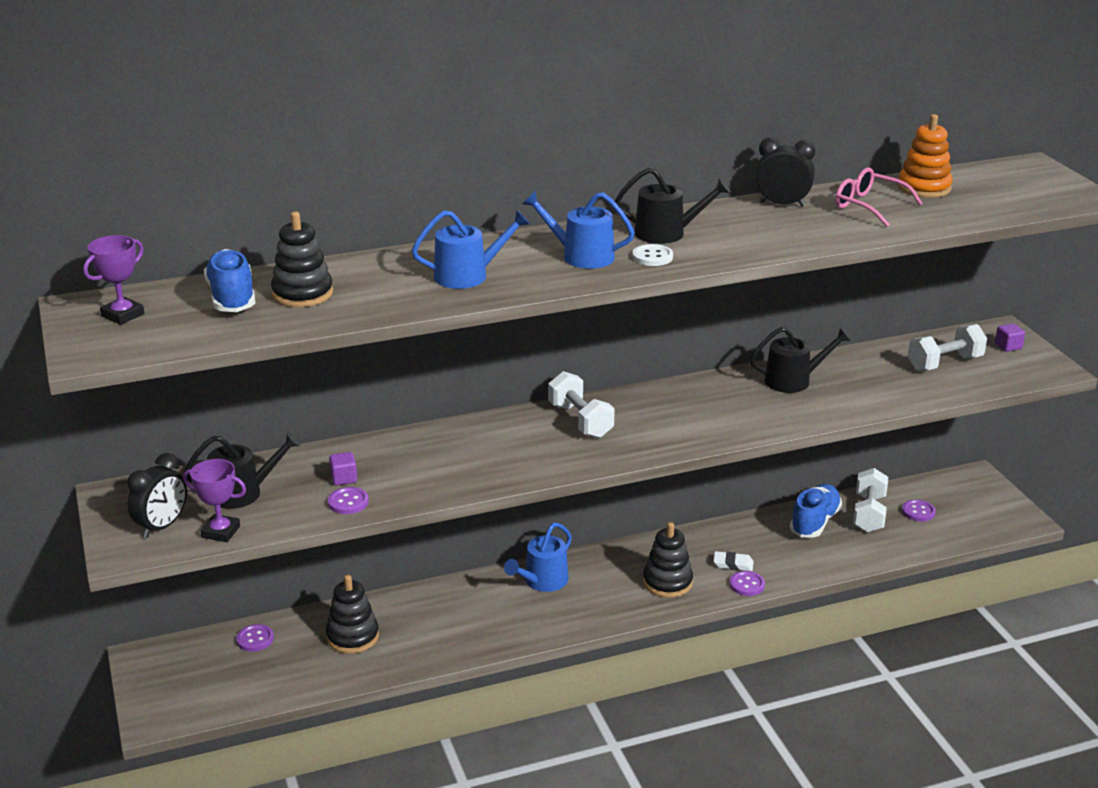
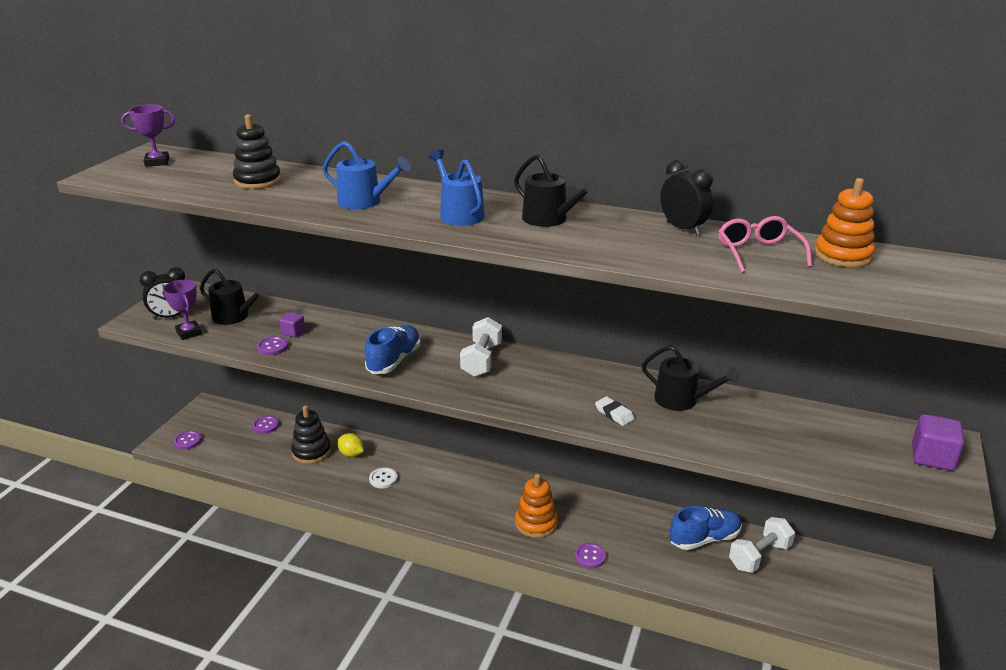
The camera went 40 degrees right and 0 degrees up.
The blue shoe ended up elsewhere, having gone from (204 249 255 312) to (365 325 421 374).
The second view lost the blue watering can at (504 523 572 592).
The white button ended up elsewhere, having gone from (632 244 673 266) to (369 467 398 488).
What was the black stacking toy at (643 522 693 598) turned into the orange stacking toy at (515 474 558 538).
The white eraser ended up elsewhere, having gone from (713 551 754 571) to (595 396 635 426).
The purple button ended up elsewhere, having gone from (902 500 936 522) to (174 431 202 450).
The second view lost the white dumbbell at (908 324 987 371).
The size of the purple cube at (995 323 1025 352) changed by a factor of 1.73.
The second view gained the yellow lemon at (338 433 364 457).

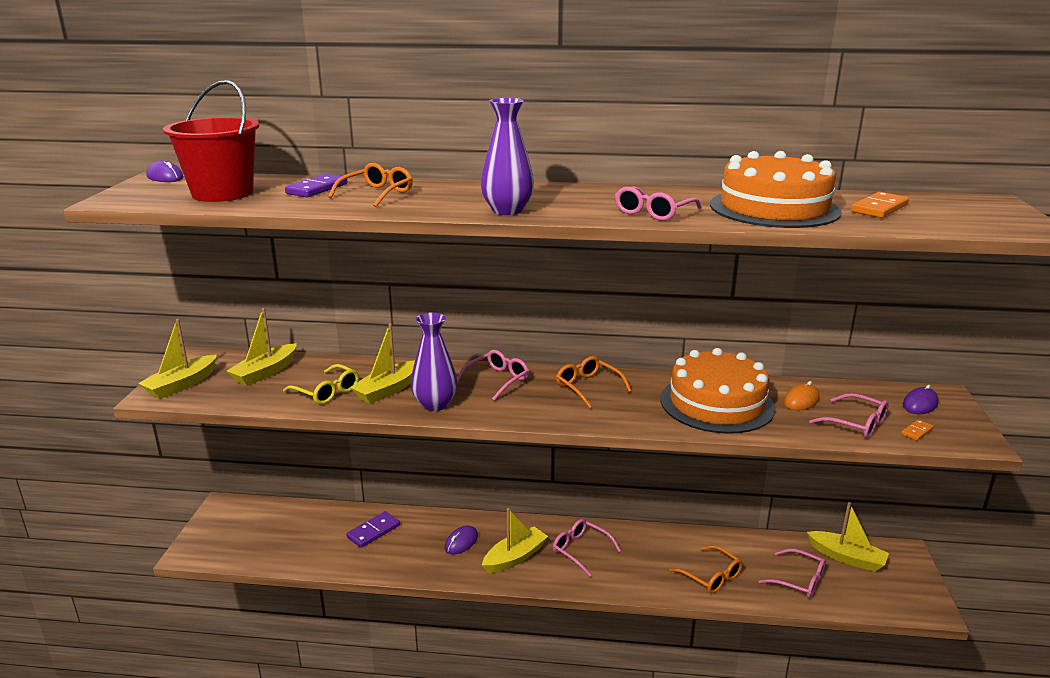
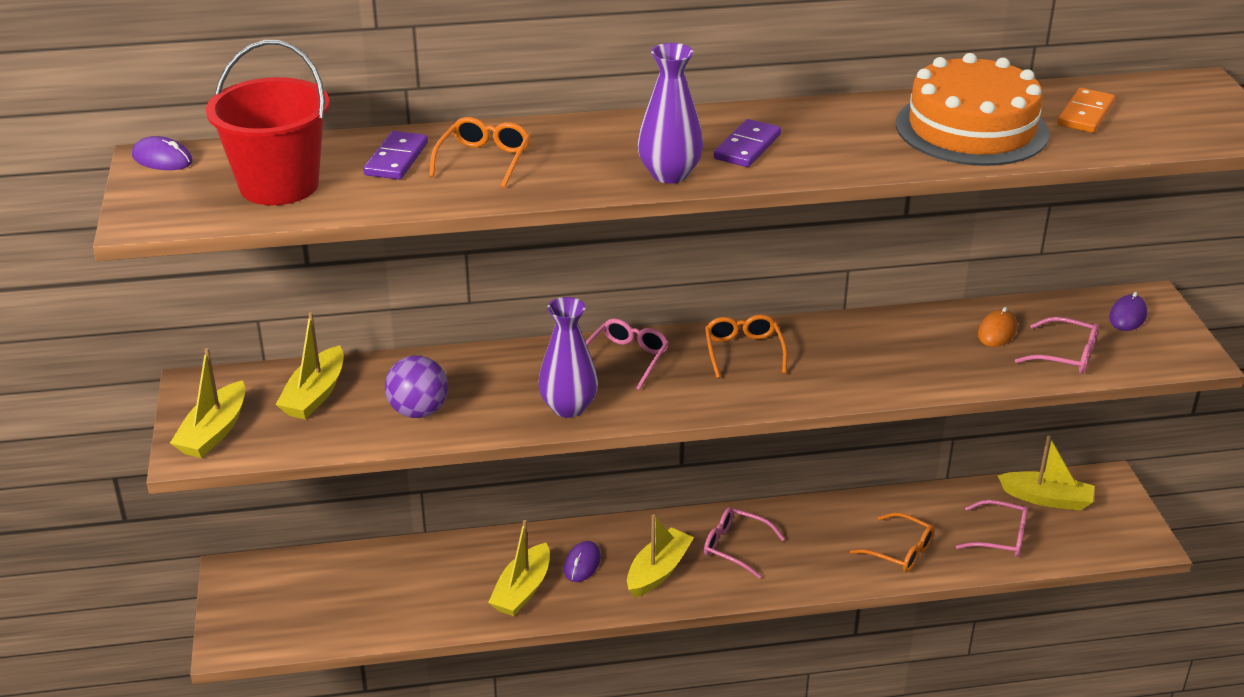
The camera went 15 degrees left and 10 degrees up.
Where the yellow glasses stood at (283 364 359 404), the purple ball came to stand at (385 355 448 418).
The purple domino ended up elsewhere, having gone from (346 511 400 548) to (714 119 781 167).
The yellow boat ended up elsewhere, having gone from (350 324 415 404) to (488 520 550 616).
The orange glasses at (556 356 632 408) ended up facing another way, 45 degrees clockwise from before.
The second view lost the pink glasses at (615 186 702 221).
The second view lost the orange cake at (661 348 775 434).
The second view lost the orange domino at (901 419 934 441).

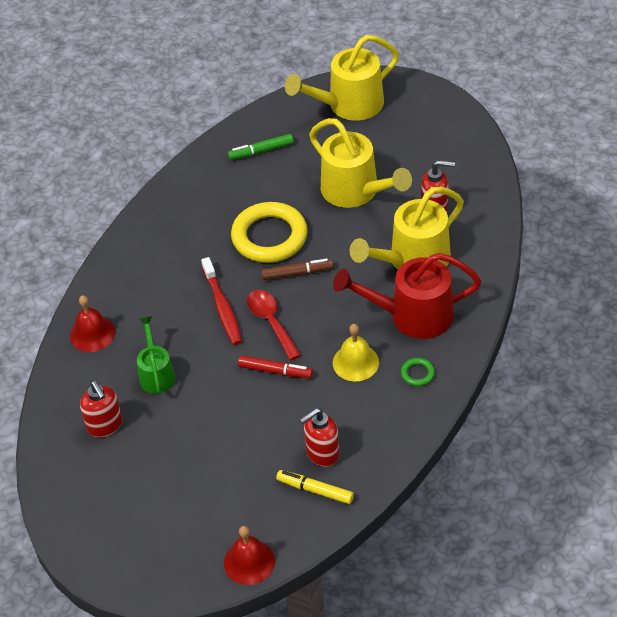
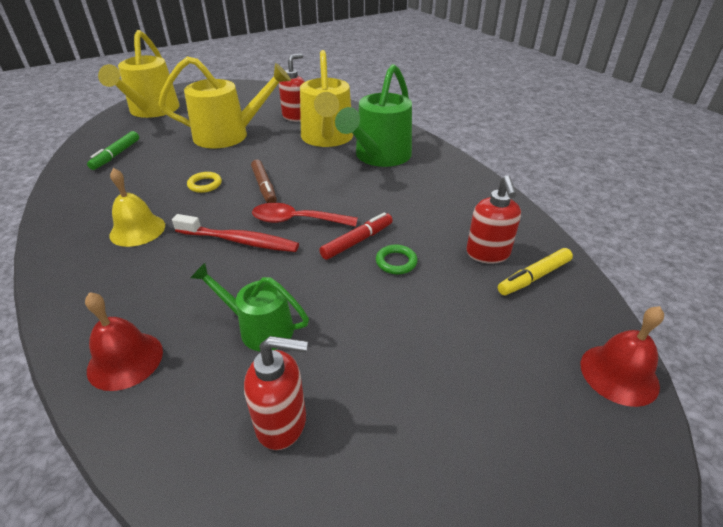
The camera went 60 degrees left and 10 degrees down.
The size of the yellow ring at (231 202 308 263) changed by a factor of 0.41.
The brown marker at (262 258 333 280) ended up facing another way, 135 degrees clockwise from before.
What was the red watering can at (333 253 481 339) turned into the green watering can at (335 64 412 167).
The yellow bell ended up elsewhere, having gone from (333 324 379 381) to (109 168 165 247).
The green ring ended up elsewhere, having gone from (401 358 435 386) to (376 245 418 274).

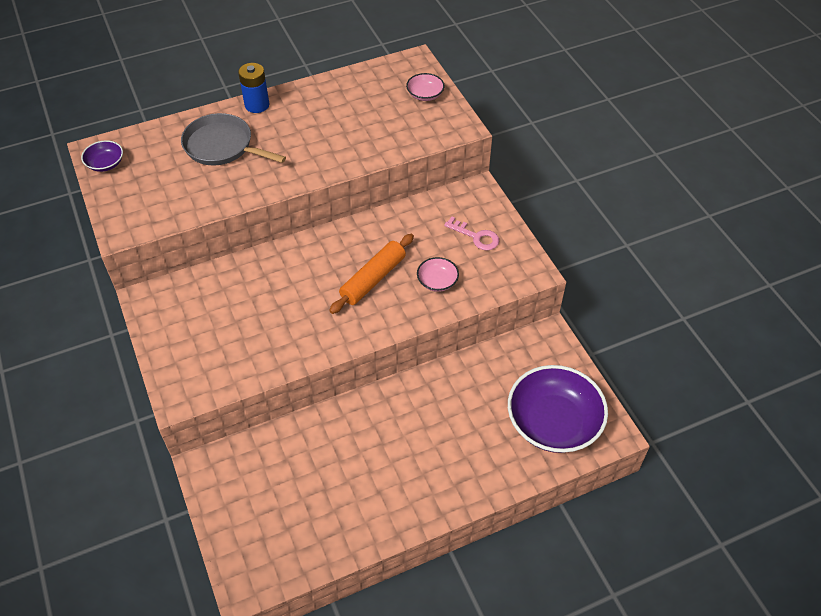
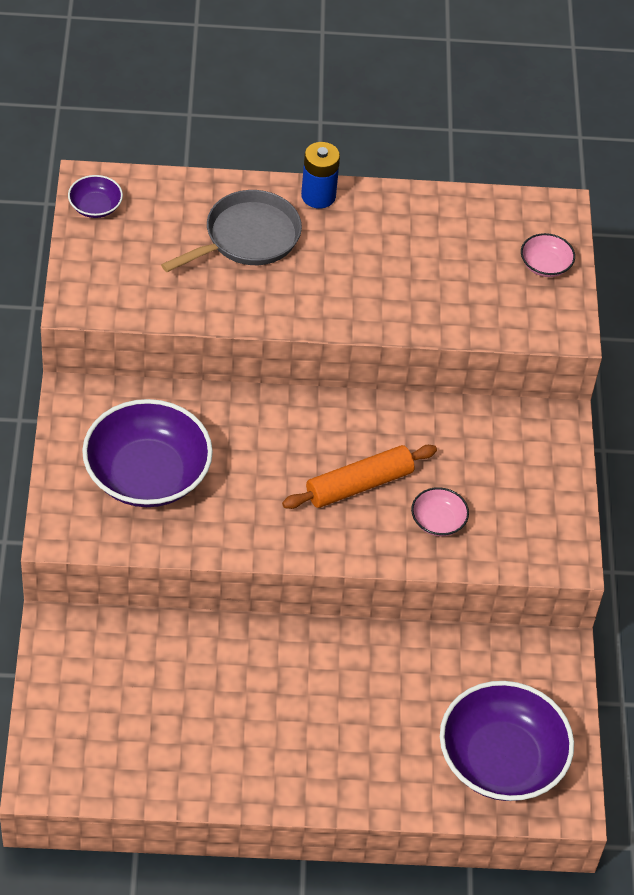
The camera went 20 degrees right and 0 degrees up.
The grey pan at (181 113 286 165) ended up facing another way, 90 degrees clockwise from before.
The second view lost the pink key at (444 217 499 250).
The second view gained the purple bowl at (82 399 213 507).

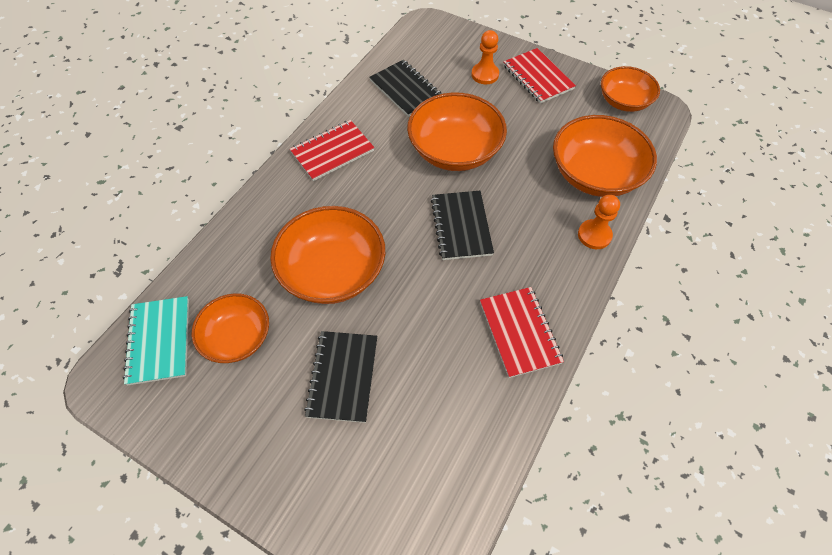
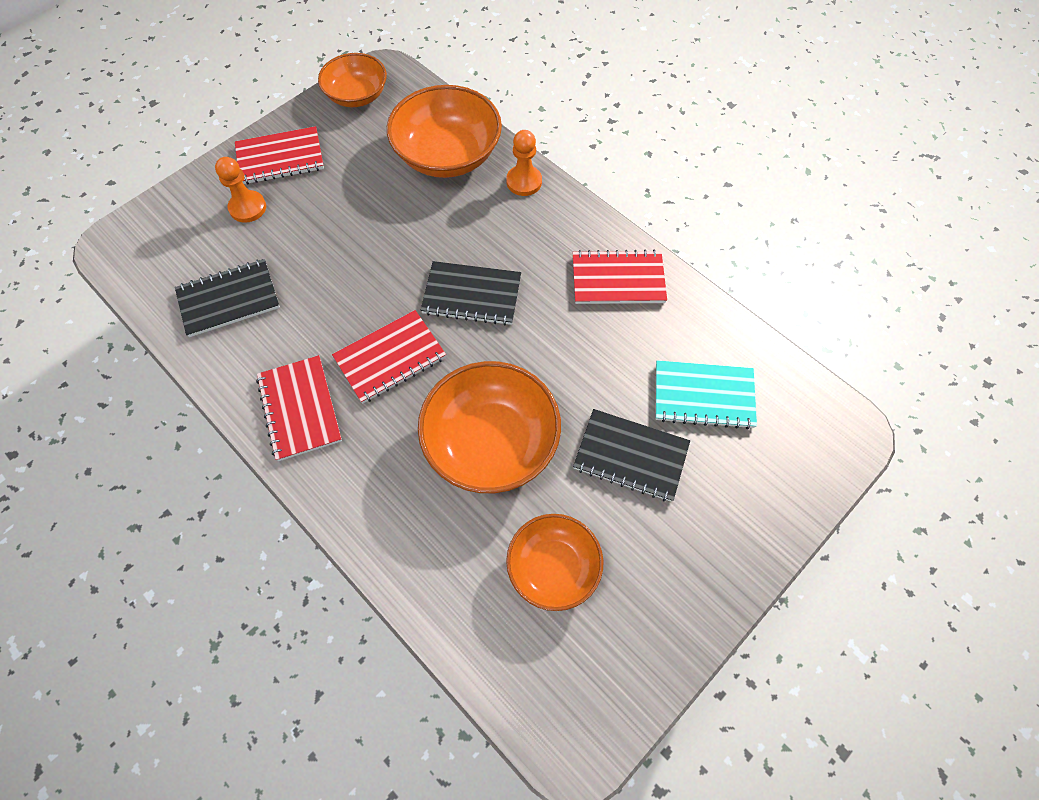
The camera went 75 degrees left and 5 degrees up.
The turquoise notebook ended up elsewhere, having gone from (123 296 189 385) to (655 360 757 429).
The second view lost the orange bowl at (407 92 507 171).
The second view gained the red notebook at (332 310 446 404).

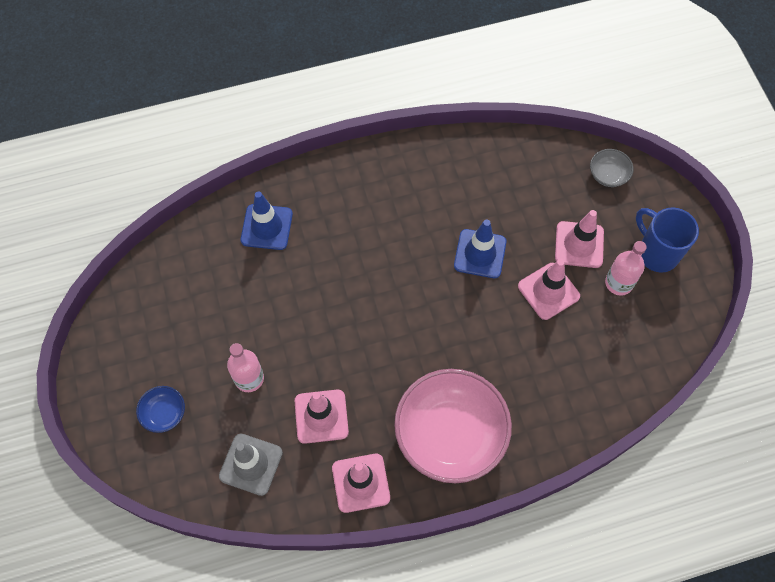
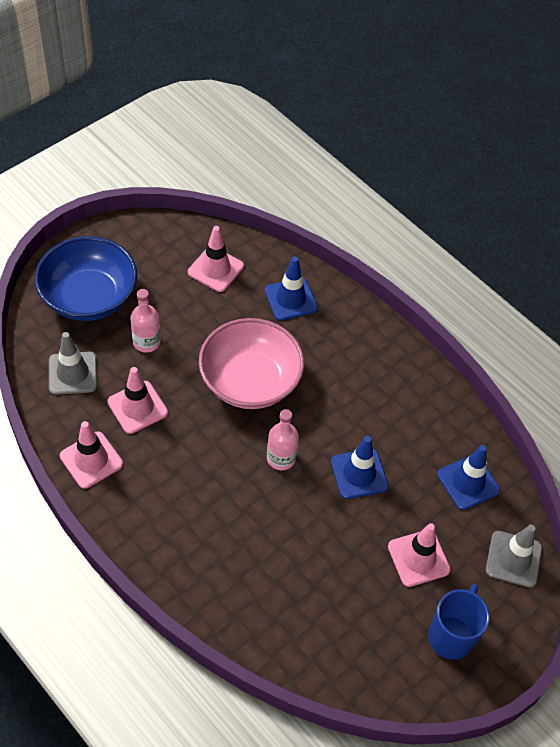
The camera went 60 degrees right and 10 degrees down.
The size of the blue bowl at (136 386 185 433) changed by a factor of 2.34.
The pink bowl ended up elsewhere, having gone from (394 369 512 483) to (199 318 304 409).
The pink traffic cone ended up elsewhere, having gone from (518 259 580 320) to (188 226 244 292).
Where the grey bowl stood at (590 149 634 187), the grey traffic cone came to stand at (486 525 542 588).
The pink bottle ended up elsewhere, having gone from (605 241 647 296) to (267 409 299 470).
The second view gained the blue traffic cone at (437 445 500 510).

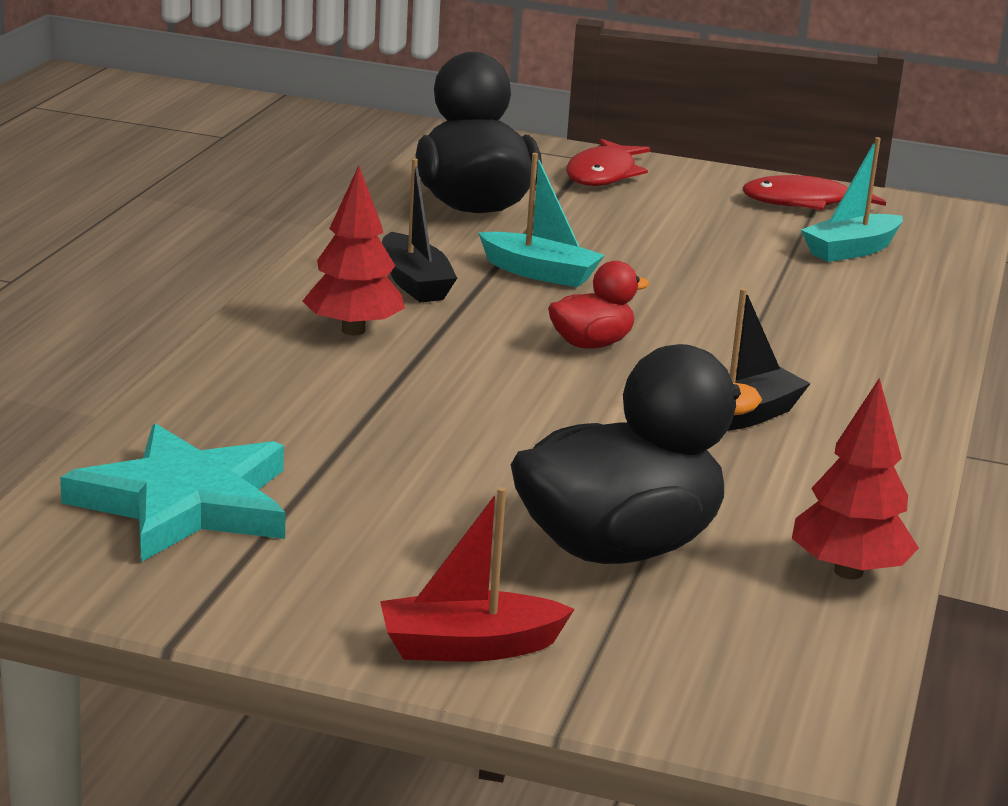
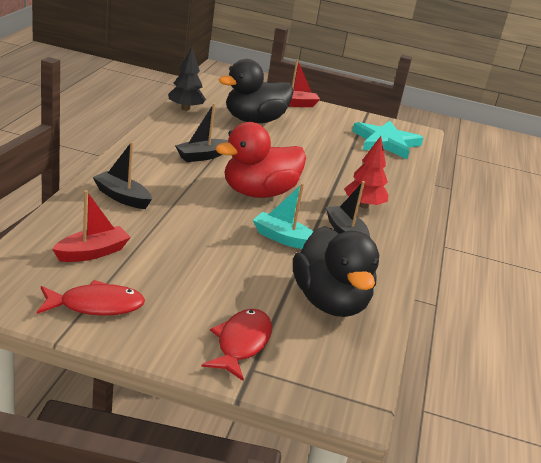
The camera went 175 degrees right and 5 degrees up.
The size of the red duck at (548 261 650 349) changed by a factor of 2.00.
What was the red tree at (792 378 919 579) turned into the black tree at (168 47 206 111).
What was the turquoise boat at (801 137 903 262) turned into the red boat at (52 190 131 262).
The second view gained the black boat at (93 142 152 209).

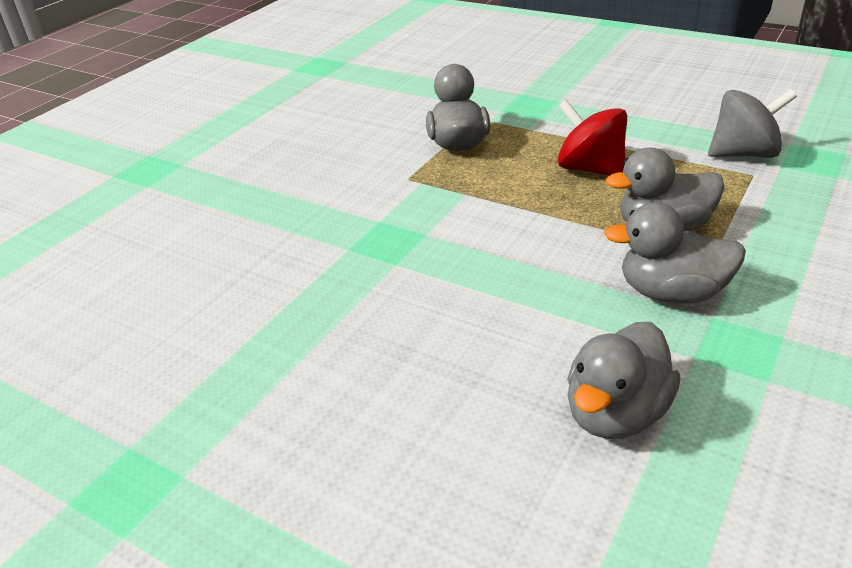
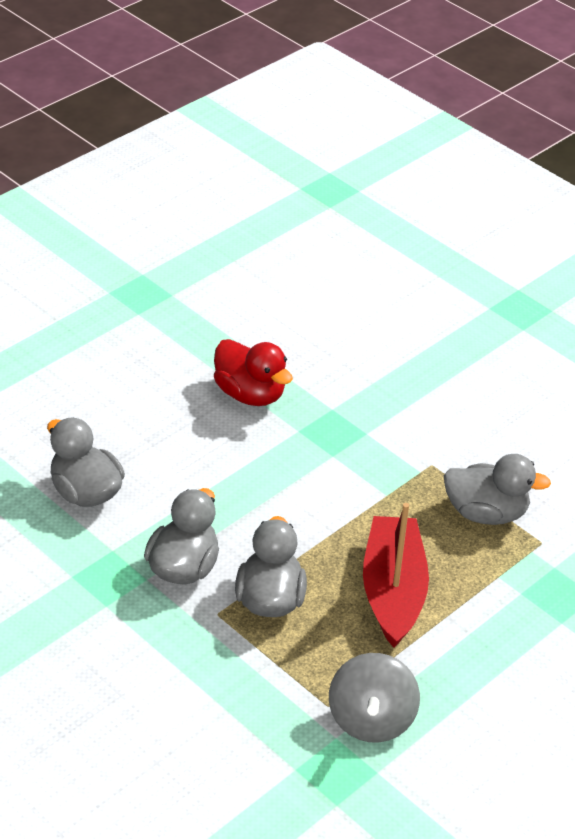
The camera went 100 degrees right and 5 degrees up.
Where the red spinning top stood at (558 100 627 176), the red boat came to stand at (363 503 429 648).
The second view gained the red duck at (214 339 293 406).

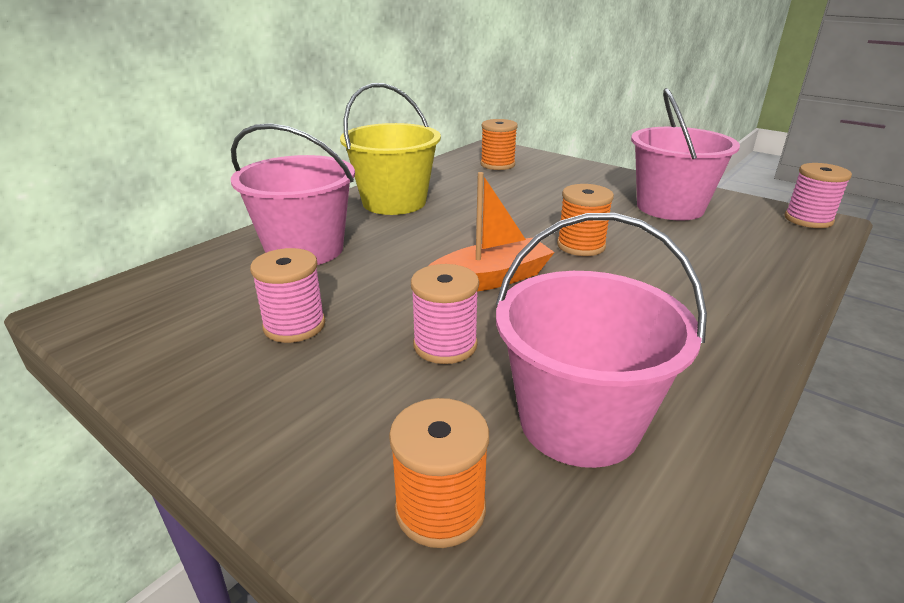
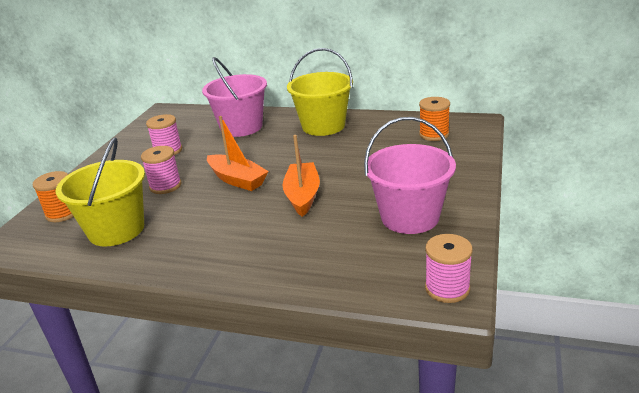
The camera went 70 degrees right and 0 degrees up.
What was the pink bucket at (496 213 707 468) turned into the yellow bucket at (56 138 145 247).
Where the orange spool stood at (557 184 614 256), the orange boat came to stand at (282 135 320 217).

